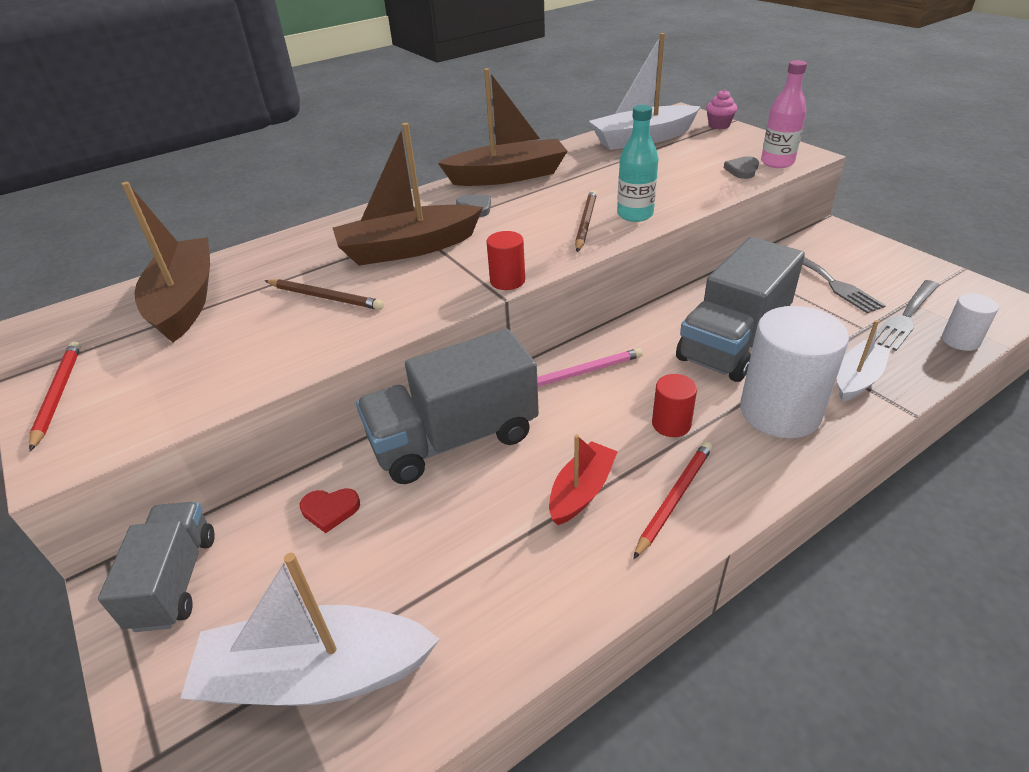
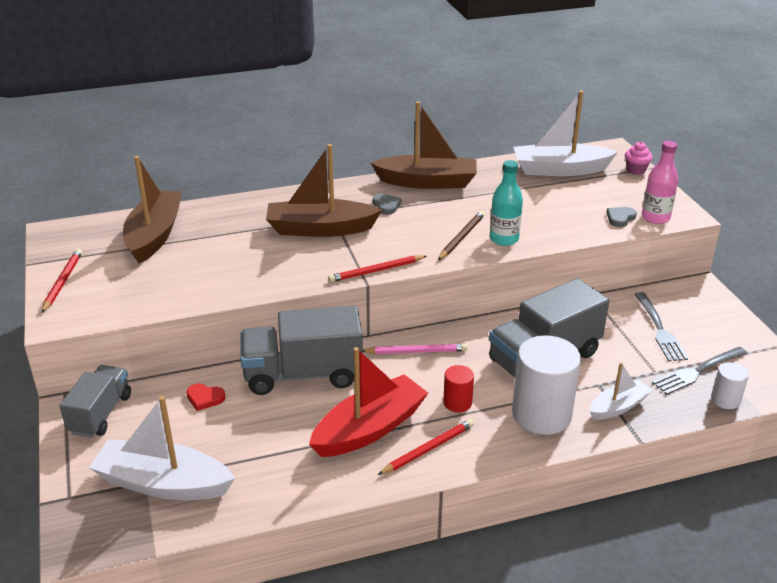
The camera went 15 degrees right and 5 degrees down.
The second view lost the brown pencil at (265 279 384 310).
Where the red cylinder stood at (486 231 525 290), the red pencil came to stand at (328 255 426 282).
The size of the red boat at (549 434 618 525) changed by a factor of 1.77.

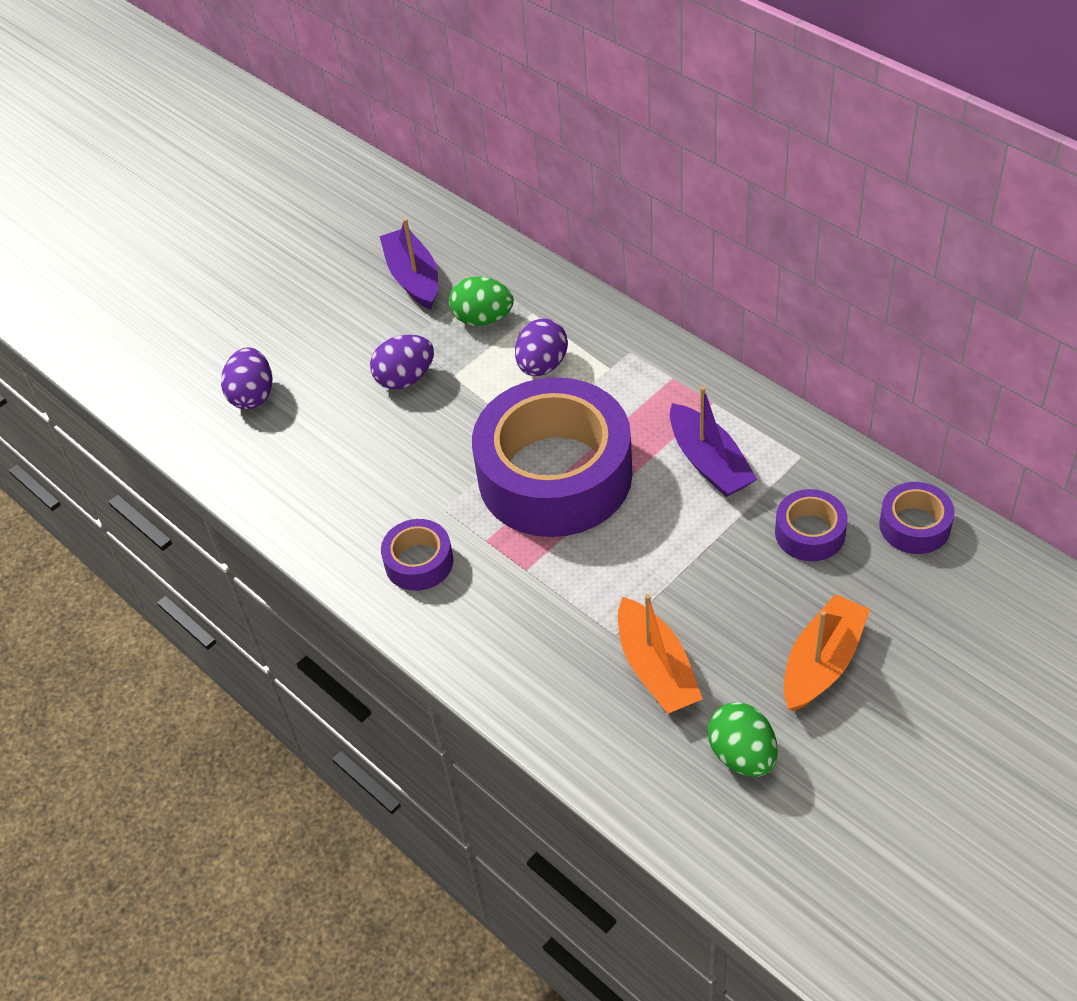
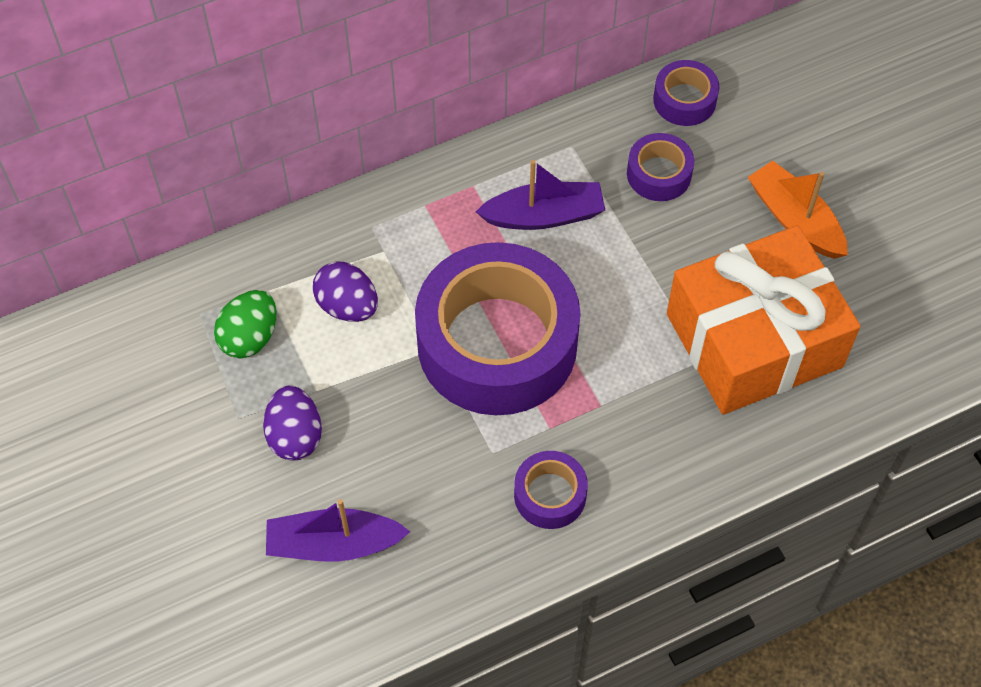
The camera went 75 degrees left and 10 degrees up.
The second view lost the purple egg at (221 347 273 410).
The purple boat ended up elsewhere, having gone from (380 218 438 310) to (266 499 410 561).
Where the orange boat stood at (618 594 703 714), the orange gift came to stand at (667 225 861 415).
The second view lost the green egg at (708 702 778 777).

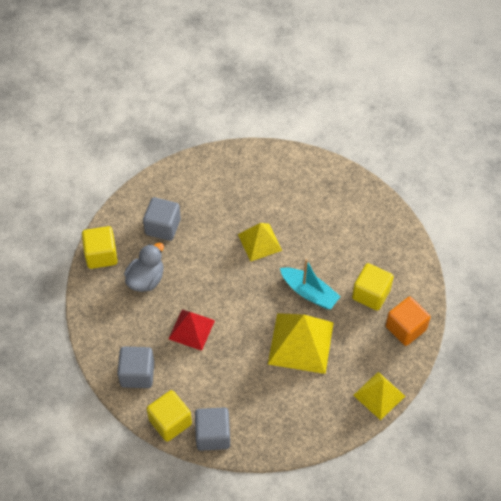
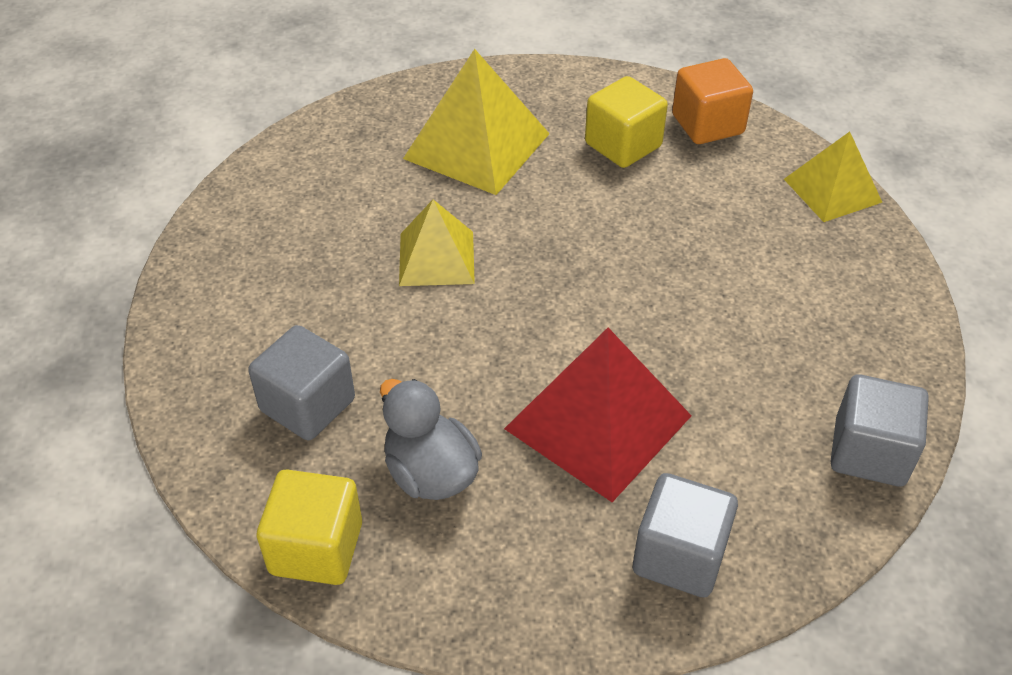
The camera went 70 degrees left and 10 degrees down.
The second view lost the yellow cube at (147 390 192 442).
The size of the red pyramid at (169 309 215 351) changed by a factor of 1.60.
The yellow pyramid ended up elsewhere, having gone from (268 313 334 374) to (403 49 550 195).
The second view lost the turquoise boat at (280 259 341 309).

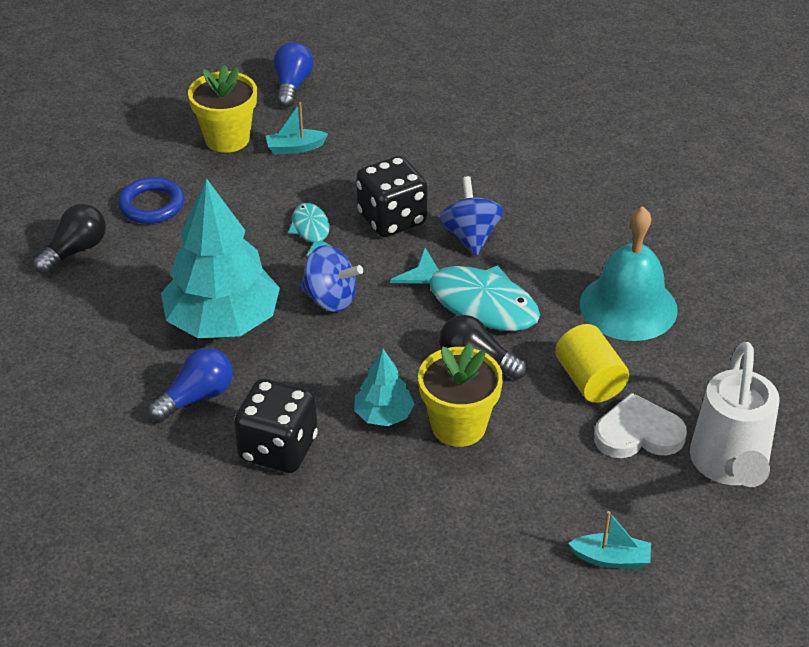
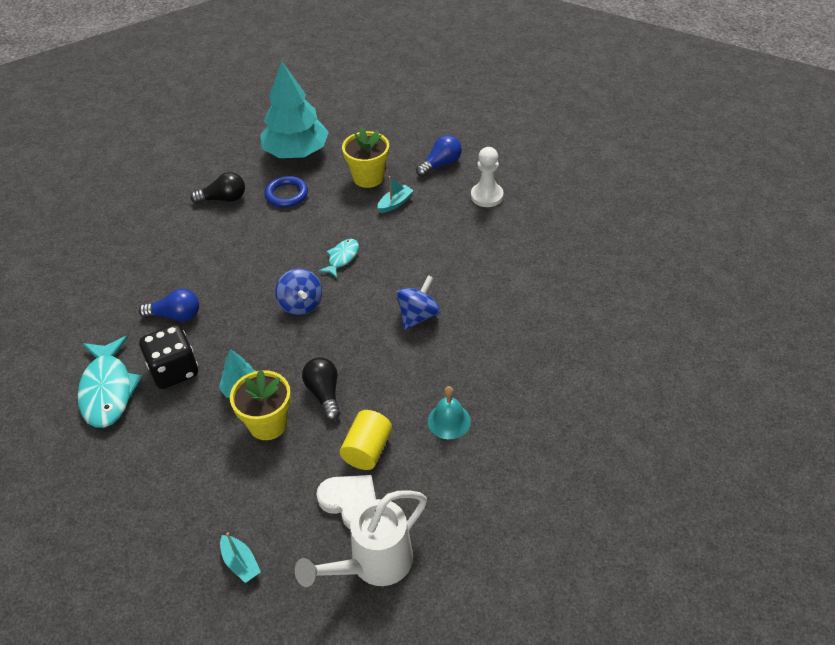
The camera went 45 degrees right and 5 degrees up.
The turquoise tree ended up elsewhere, having gone from (161 178 280 338) to (260 61 329 158).
The turquoise boat at (266 102 328 154) ended up facing another way, 105 degrees clockwise from before.
The second view lost the black dice at (356 156 428 237).
The turquoise fish ended up elsewhere, having gone from (390 248 540 331) to (77 336 143 428).
The size of the turquoise bell at (580 206 678 341) changed by a factor of 0.58.
The second view gained the white pawn at (471 147 504 207).

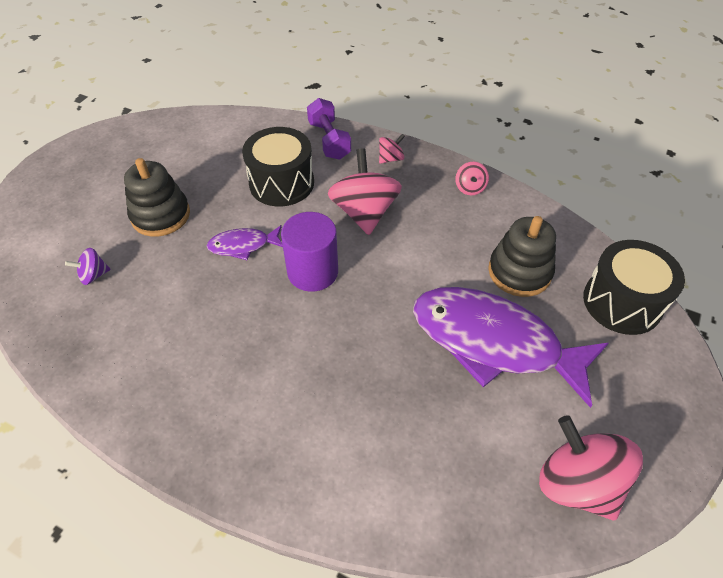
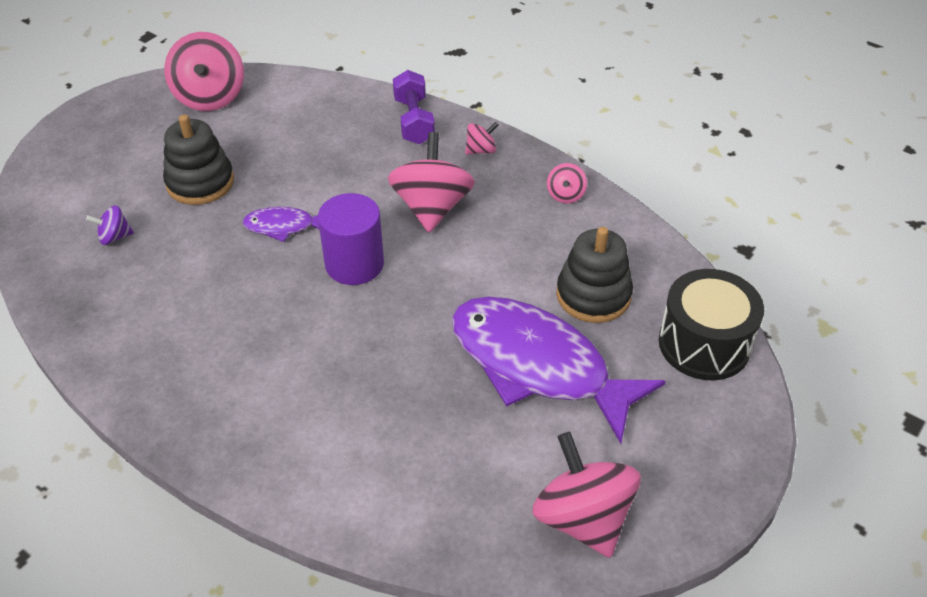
The camera went 10 degrees right and 5 degrees down.
The second view lost the black drum at (242 127 314 207).
The second view gained the pink spinning top at (164 32 244 111).

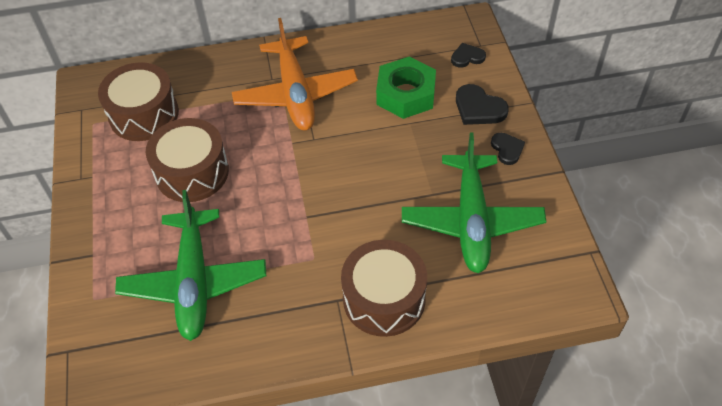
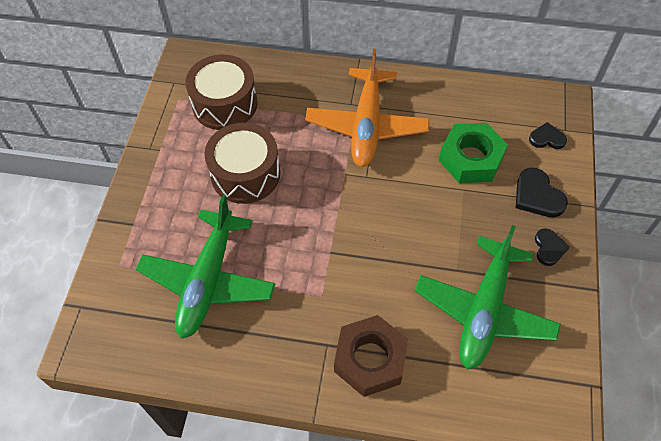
The camera went 20 degrees right and 5 degrees up.
Where the brown drum stood at (341 240 427 337), the brown nut came to stand at (334 315 408 397).

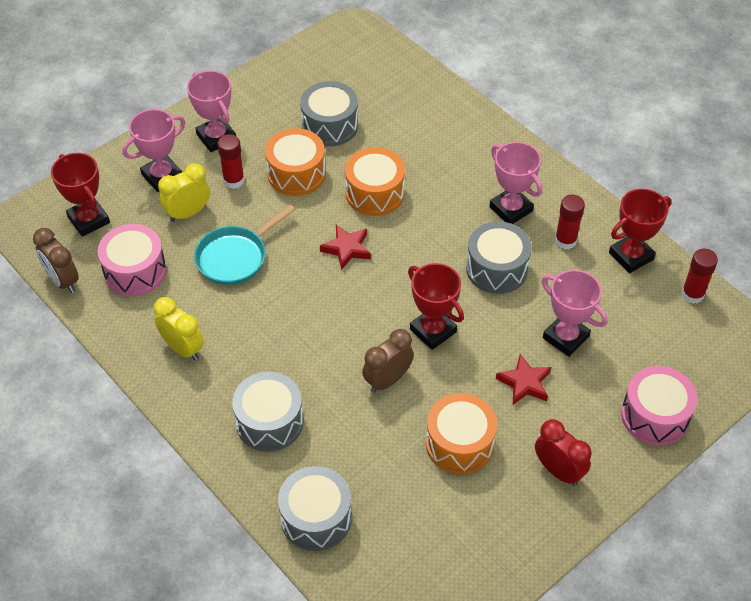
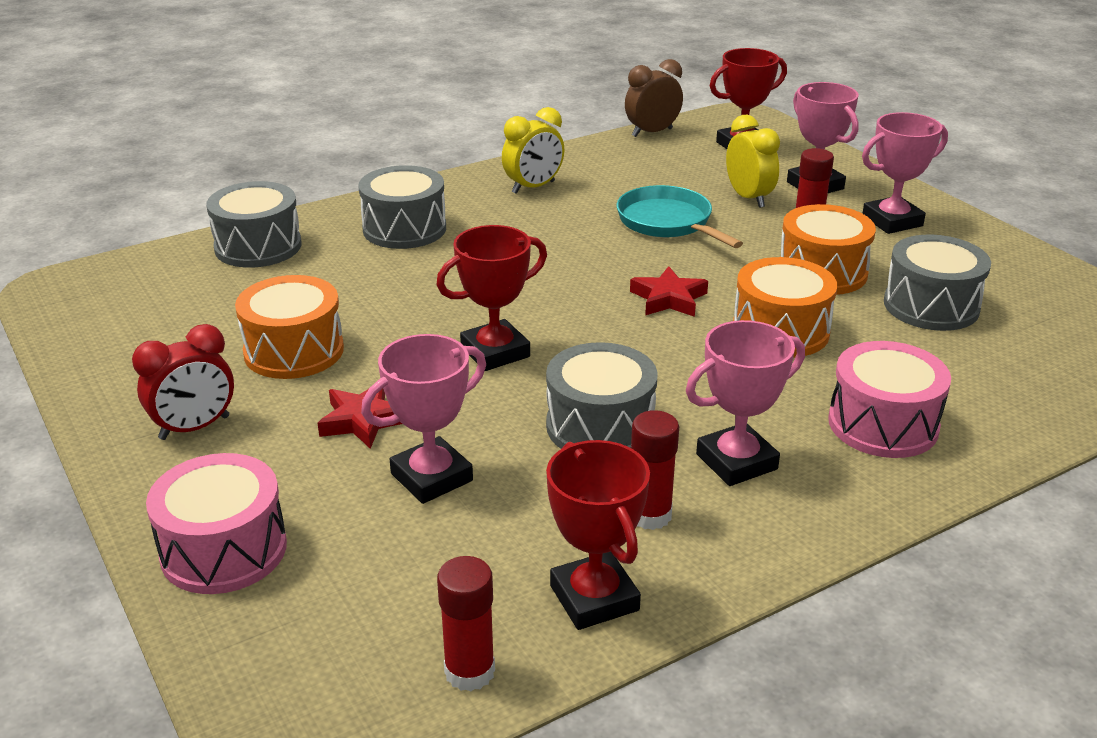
The camera went 100 degrees right and 20 degrees down.
The pink drum ended up elsewhere, having gone from (98 224 166 296) to (828 341 951 458).
The second view lost the brown clock at (362 329 414 393).

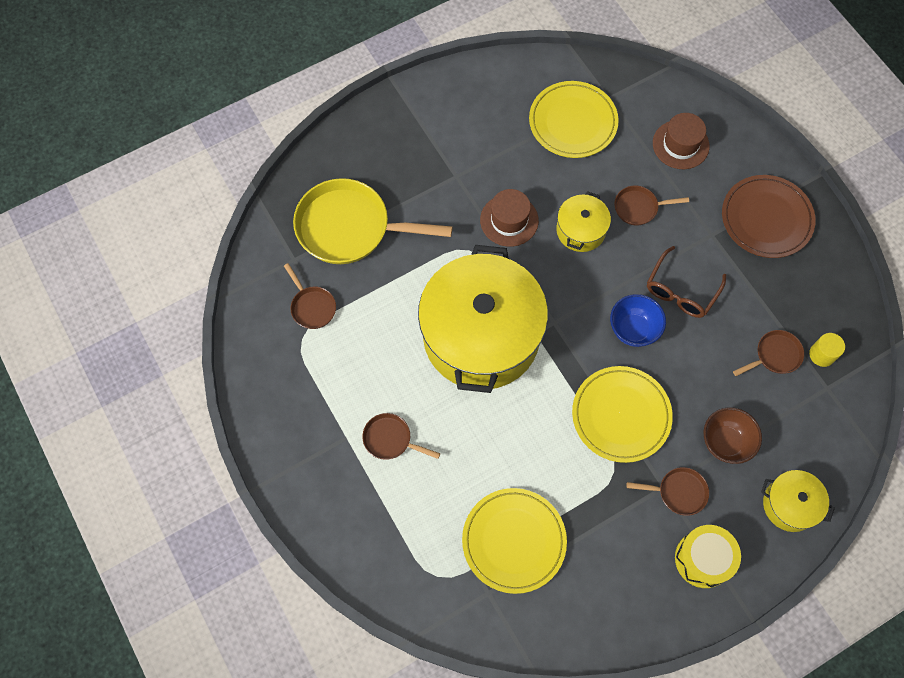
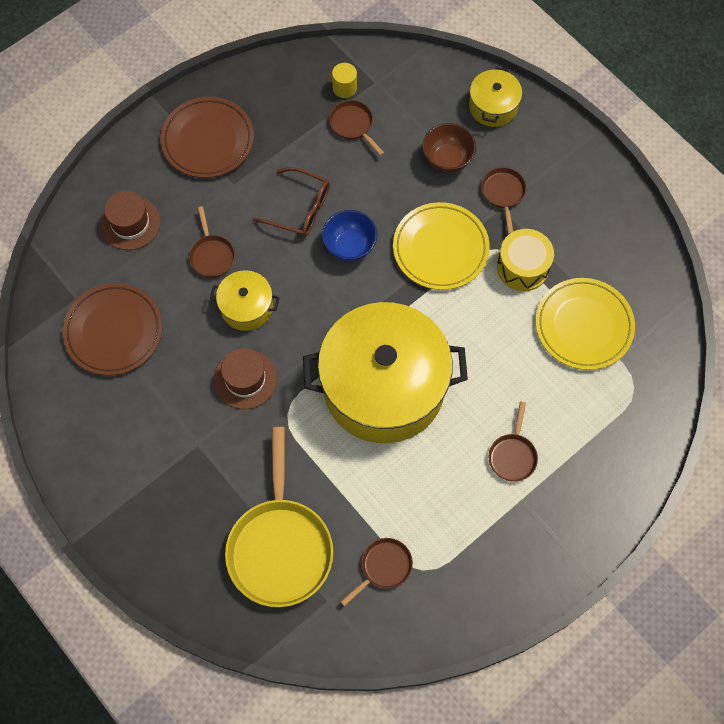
The camera went 100 degrees left and 0 degrees up.
What was the yellow plate at (529 81 619 158) turned into the brown plate at (62 283 162 376).
The yellow drum ended up elsewhere, having gone from (675 525 741 588) to (497 229 554 291).

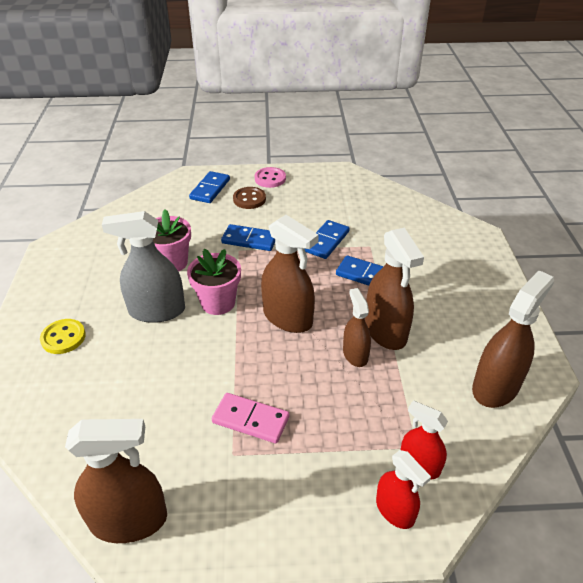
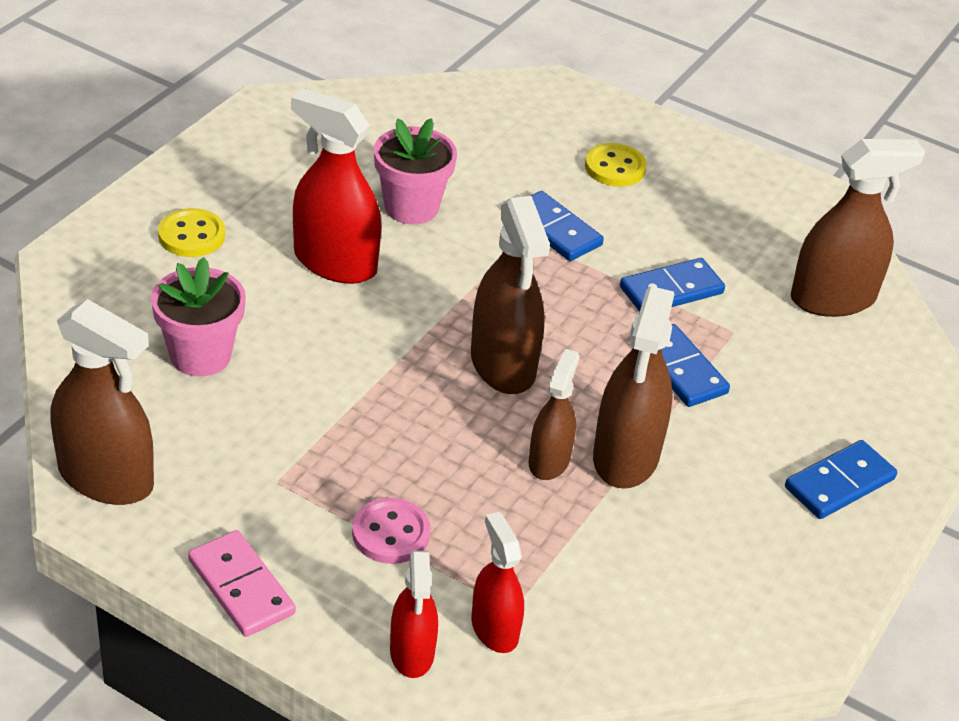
The camera went 30 degrees right and 0 degrees up.
What was the grey spray bottle at (102 211 185 323) turned into the red spray bottle at (291 88 381 284).
The pink flower pot ended up elsewhere, having gone from (187 249 241 315) to (151 257 246 377).
The blue domino ended up elsewhere, having gone from (189 171 230 203) to (785 440 897 519).
The pink domino ended up elsewhere, having gone from (212 393 289 443) to (188 530 296 637).
What was the brown button at (233 187 266 209) turned into the yellow button at (585 143 647 187).
The pink button ended up elsewhere, having gone from (255 167 286 188) to (352 498 431 564).
The brown spray bottle ended up elsewhere, having gone from (472 270 554 408) to (791 139 925 317).

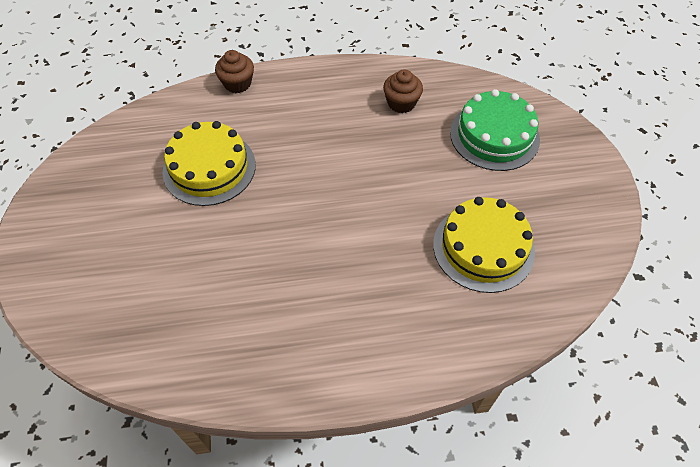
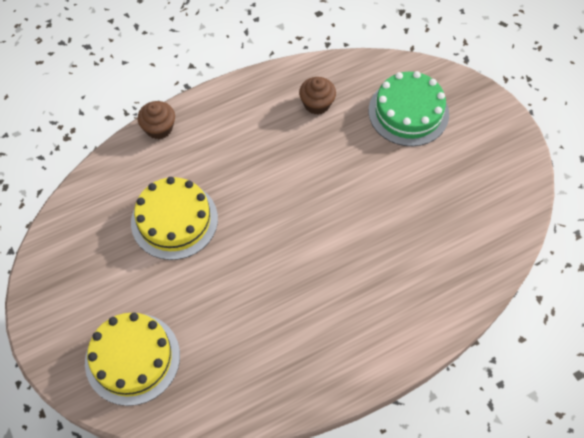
The camera went 20 degrees left and 5 degrees up.
The yellow cake ended up elsewhere, having gone from (433 197 535 293) to (85 313 180 406).

